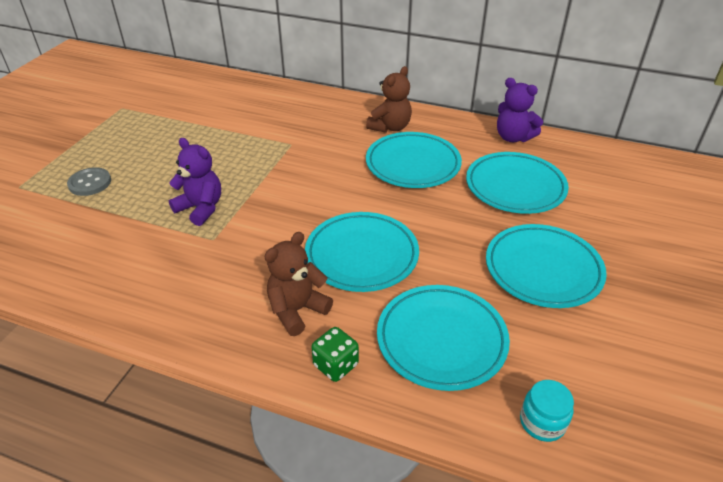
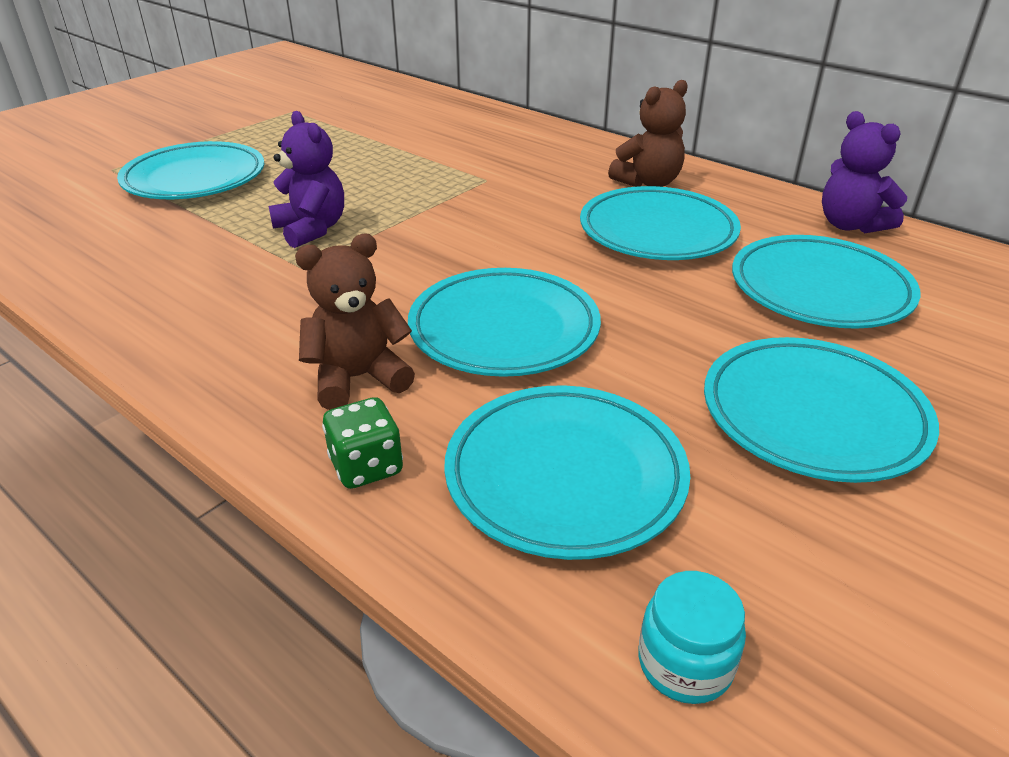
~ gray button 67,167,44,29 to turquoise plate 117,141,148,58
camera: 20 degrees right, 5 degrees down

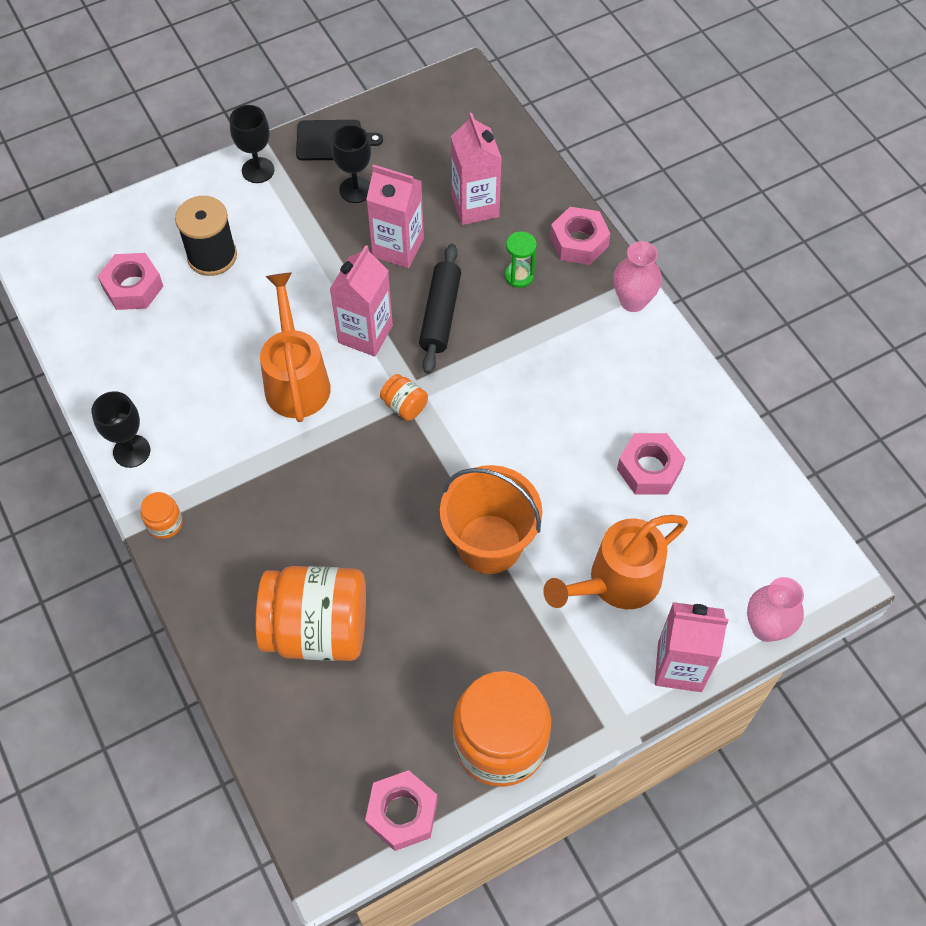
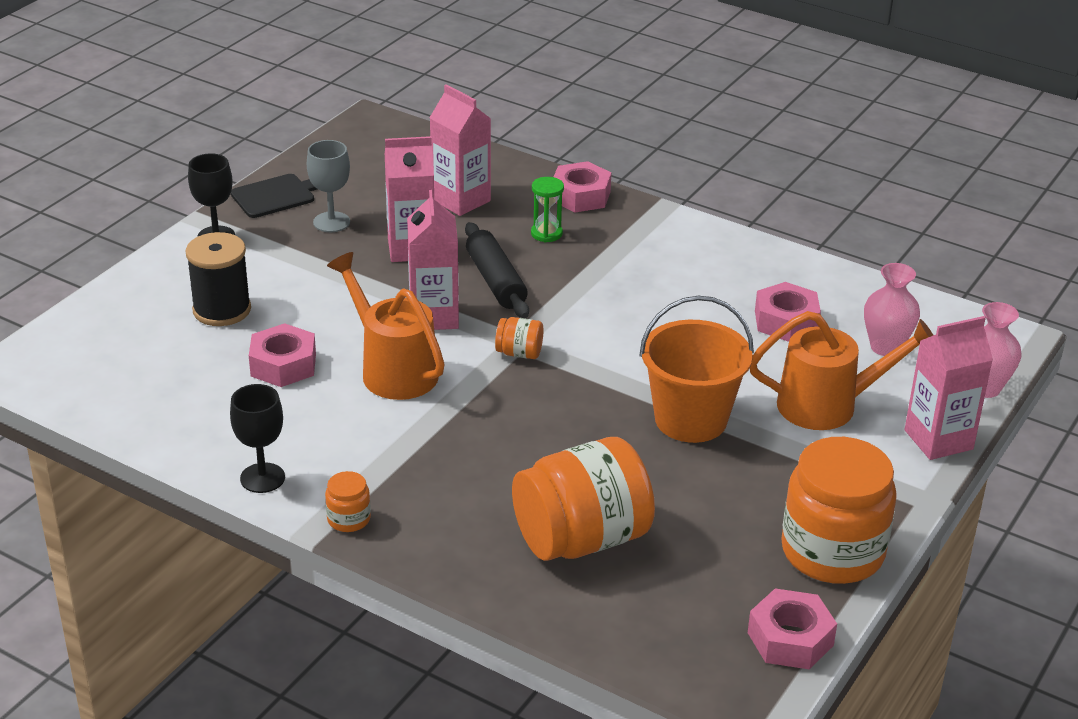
~ jet-black wine glass 332,125,39,78 to gray wine glass 307,140,43,92
~ rose-pink tall vase 613,241,49,71 to 864,263,56,93
~ rose-pink nut 98,253,65,57 to 249,323,67,64
~ orange-coloured sprinkling can 543,515,145,94 = 750,311,183,119 120 degrees counterclockwise
camera: 30 degrees left, 25 degrees down

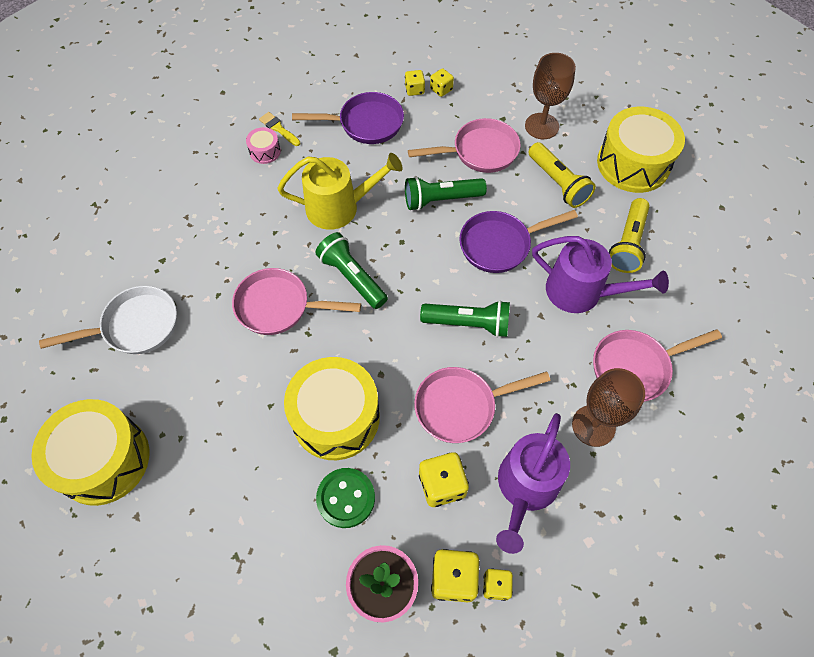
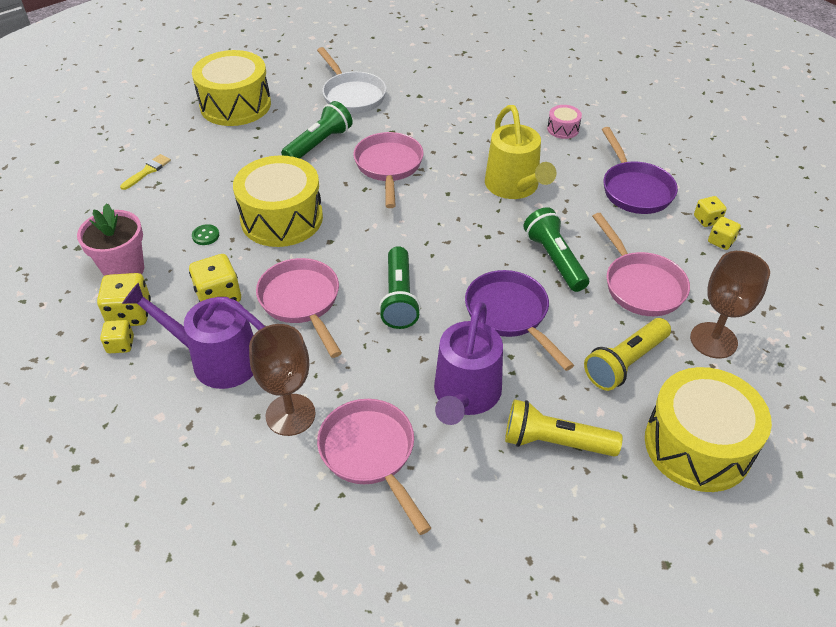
~ bright yellow brush 259,112,41,34 to 120,154,51,36
~ leaf-green pocket torch 315,232,73,77 to 281,101,72,58
~ leaf-green button 316,468,59,60 = 192,224,27,21 x0.51
camera: 80 degrees right, 15 degrees down

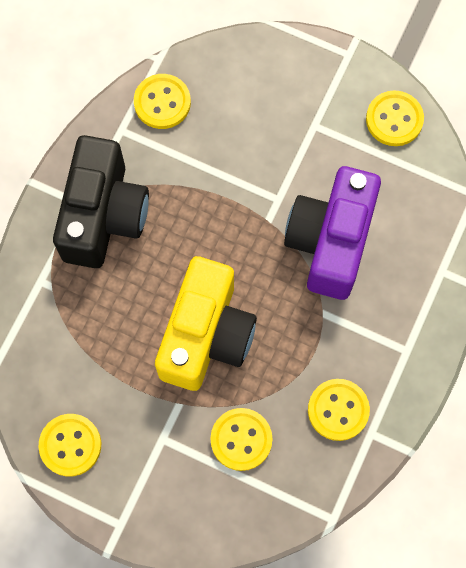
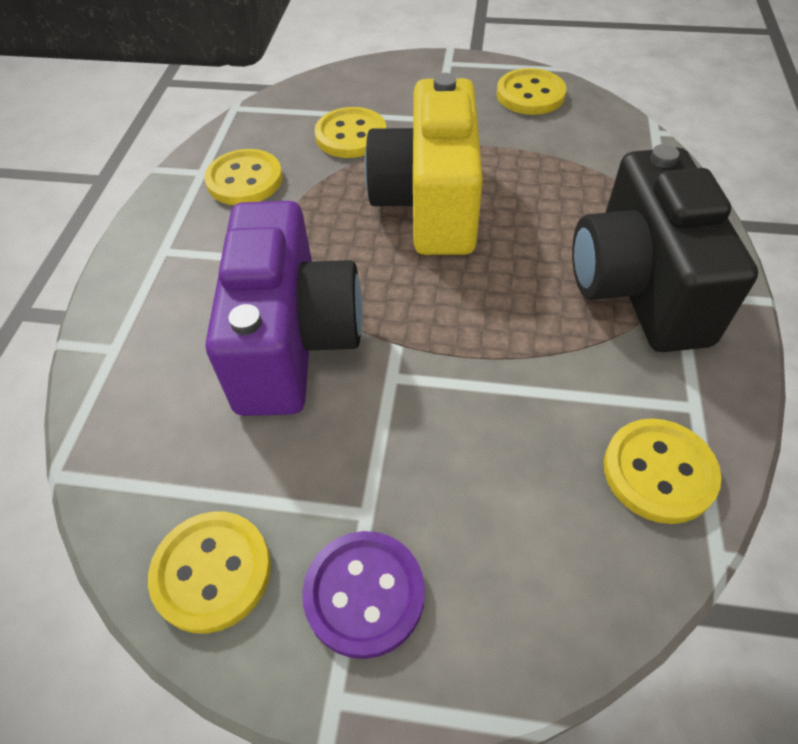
+ purple button 302,531,123,128
camera: 165 degrees right, 20 degrees down

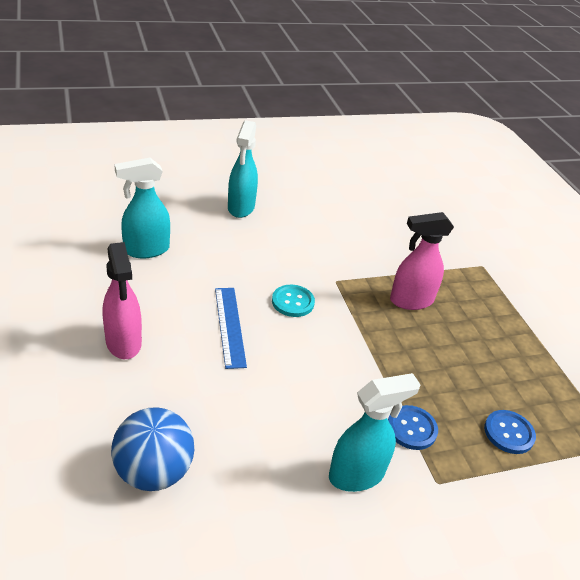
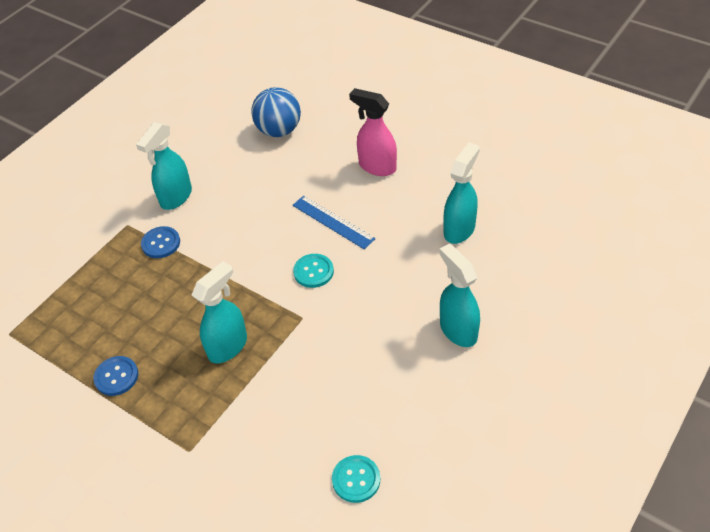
~ rose-pink sprayer 390,212,64,98 to turquoise sprayer 192,261,55,103
~ cobalt button 484,410,52,44 to 94,356,44,40
+ turquoise button 332,455,48,48
camera: 150 degrees right, 10 degrees up

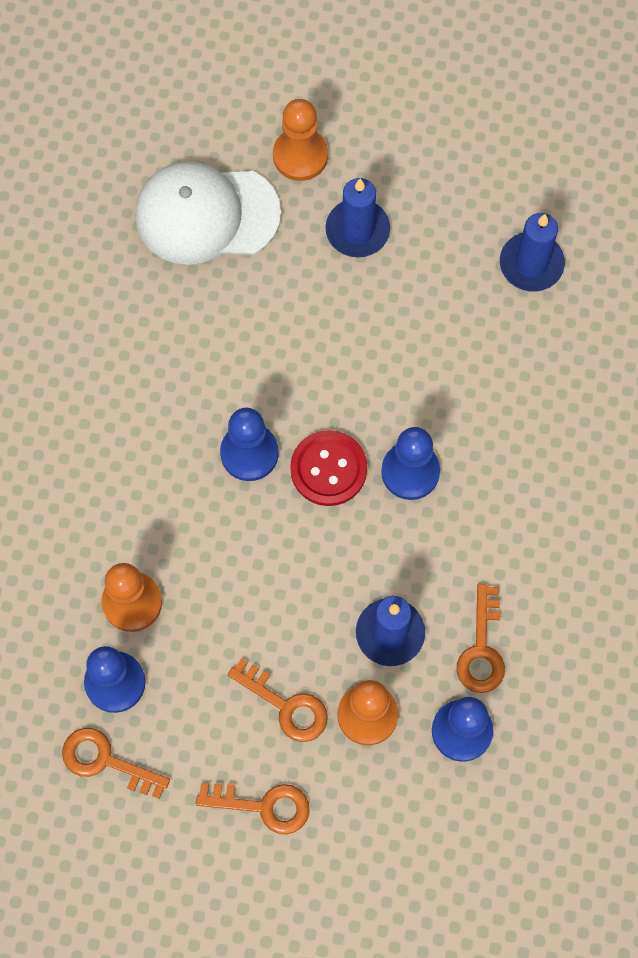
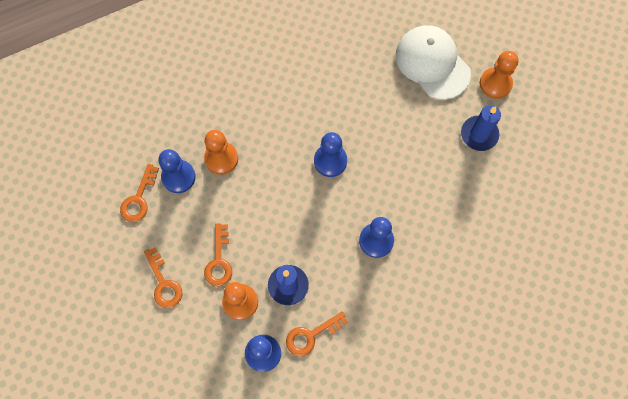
- cobalt candle 500,213,65,79
- scarlet button 290,430,77,76
~ orange-coloured key 62,728,108,71 = 120,164,39,58 150 degrees counterclockwise
camera: 55 degrees right, 0 degrees up

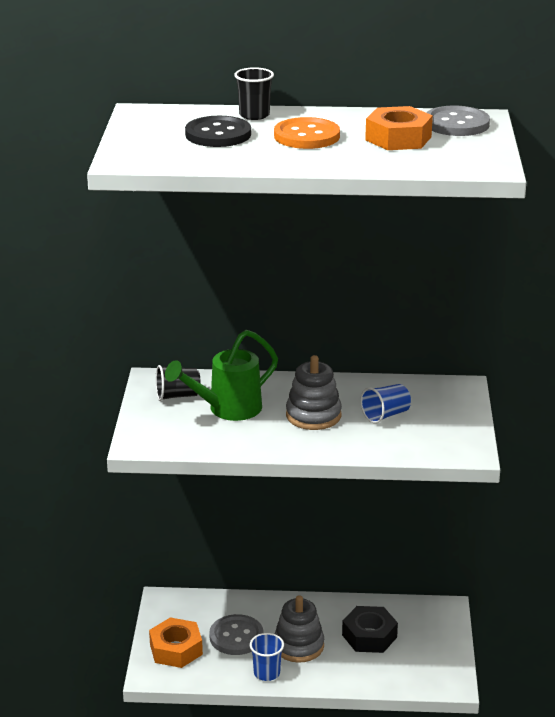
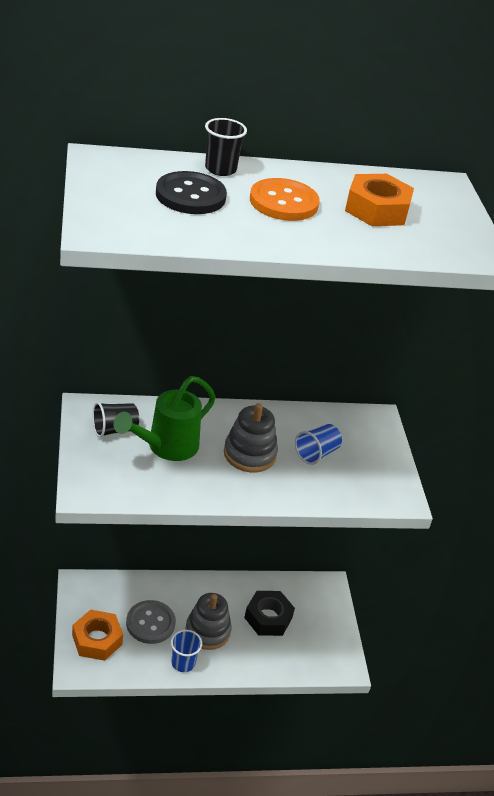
- gray button 426,106,64,30
camera: 15 degrees left, 10 degrees up

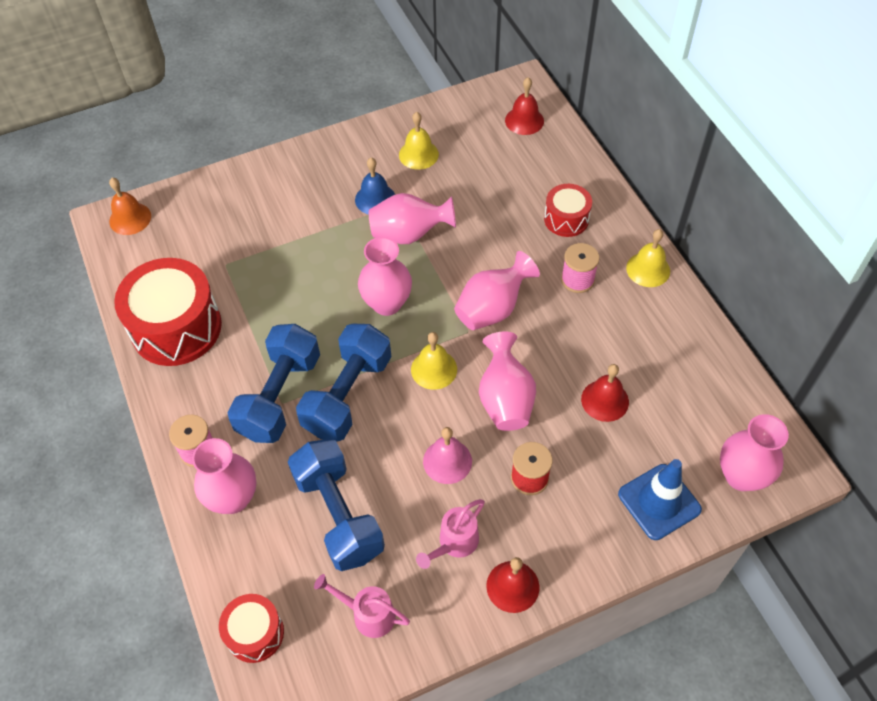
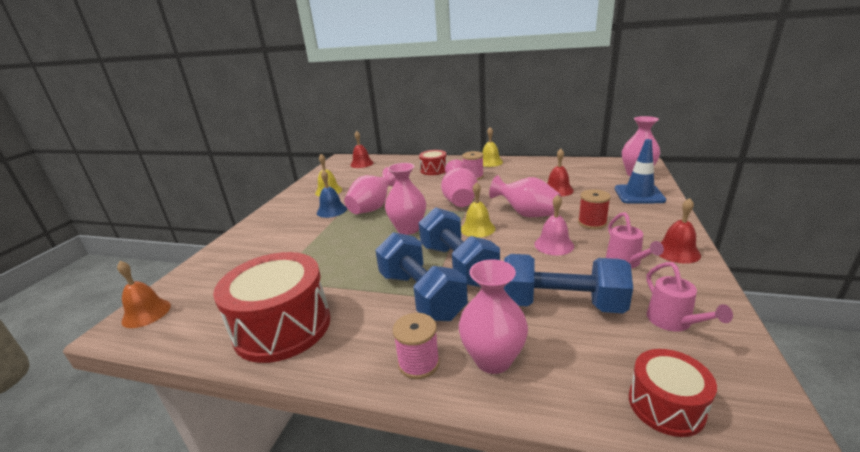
~ rose-pink sprinkling can 314,574,96,64 = 646,262,87,70 75 degrees counterclockwise
camera: 50 degrees left, 30 degrees down

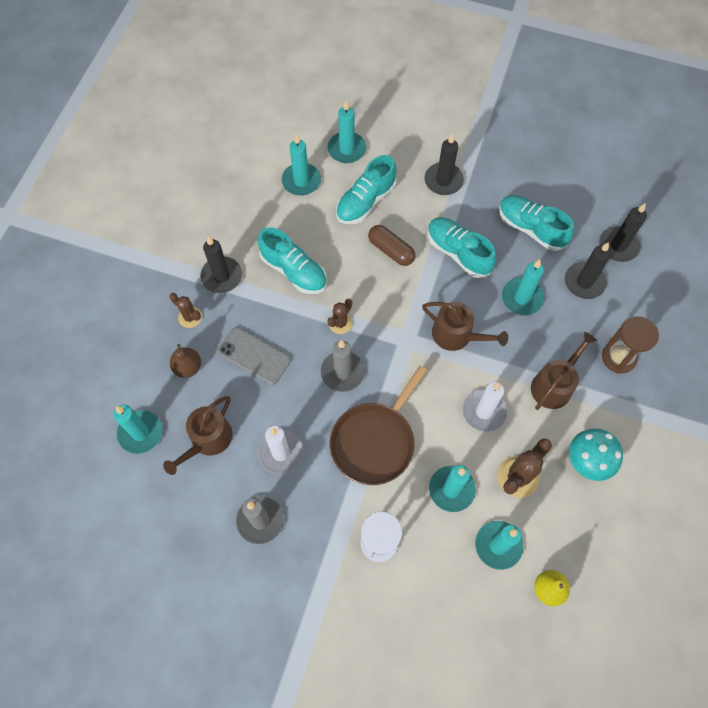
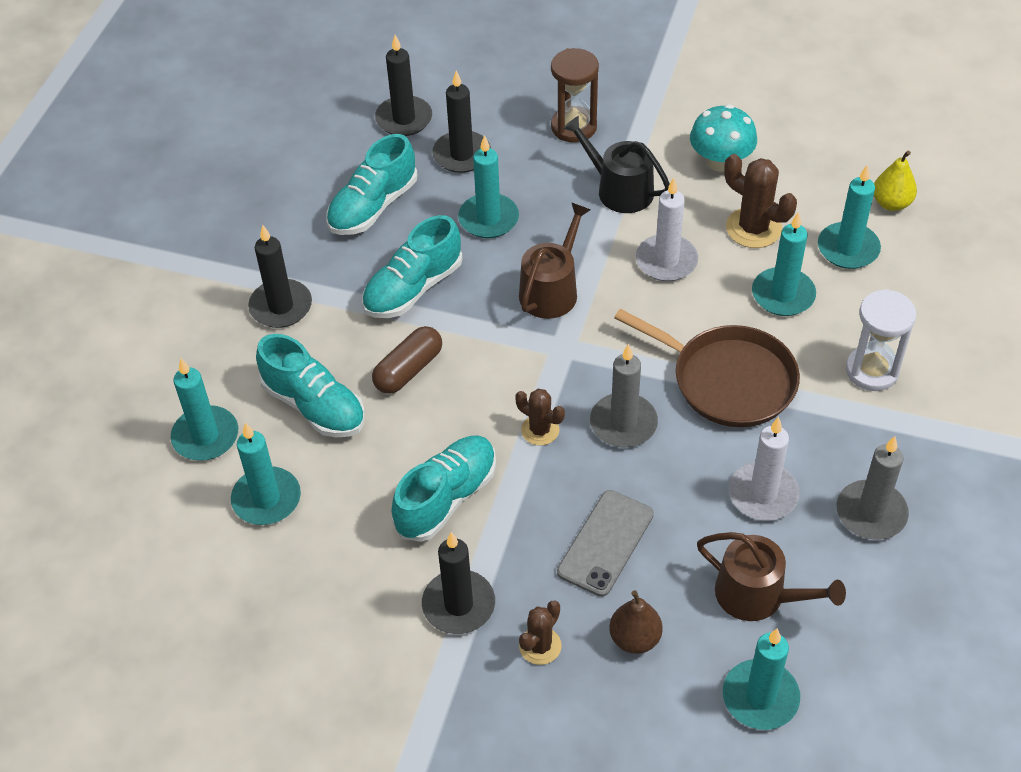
~ russet sprinkling can 531,332,66,78 to jet-black sprinkling can 563,116,107,97
camera: 90 degrees left, 15 degrees down

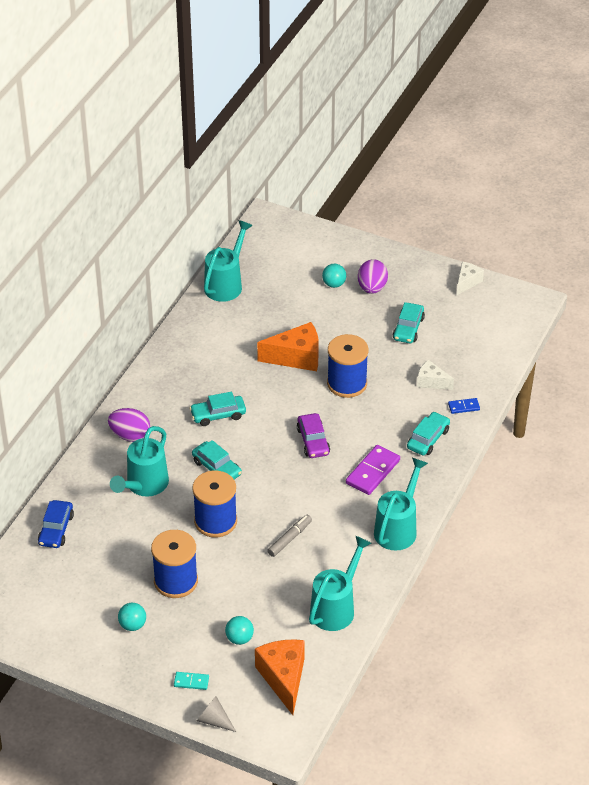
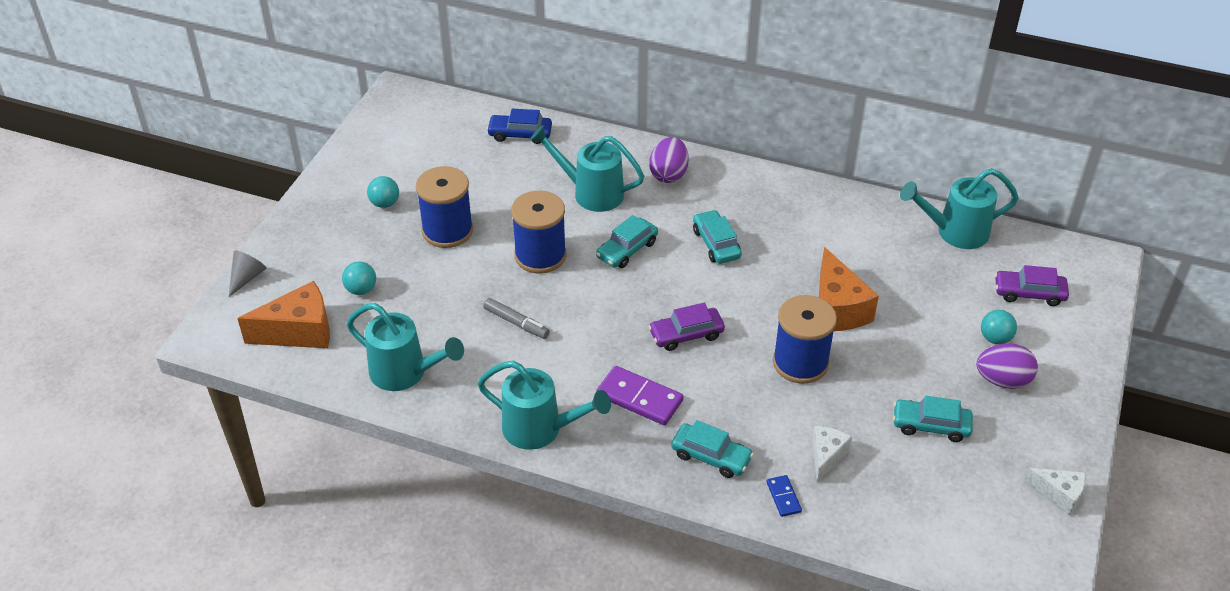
~ turquoise sprinkling can 204,220,49,82 = 900,168,119,81 150 degrees clockwise
- turquoise domino 174,672,35,18
+ purple automobile 995,265,74,41
camera: 85 degrees right, 0 degrees up

